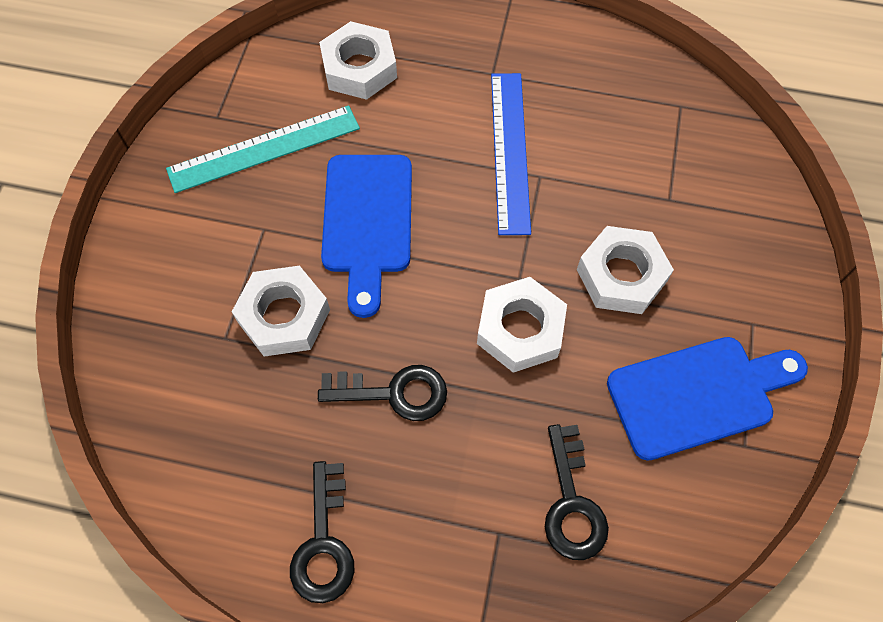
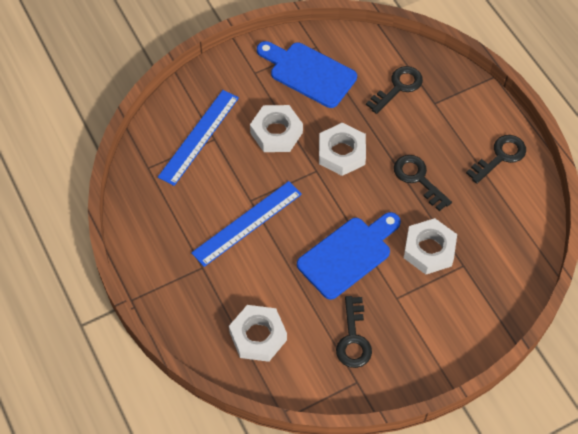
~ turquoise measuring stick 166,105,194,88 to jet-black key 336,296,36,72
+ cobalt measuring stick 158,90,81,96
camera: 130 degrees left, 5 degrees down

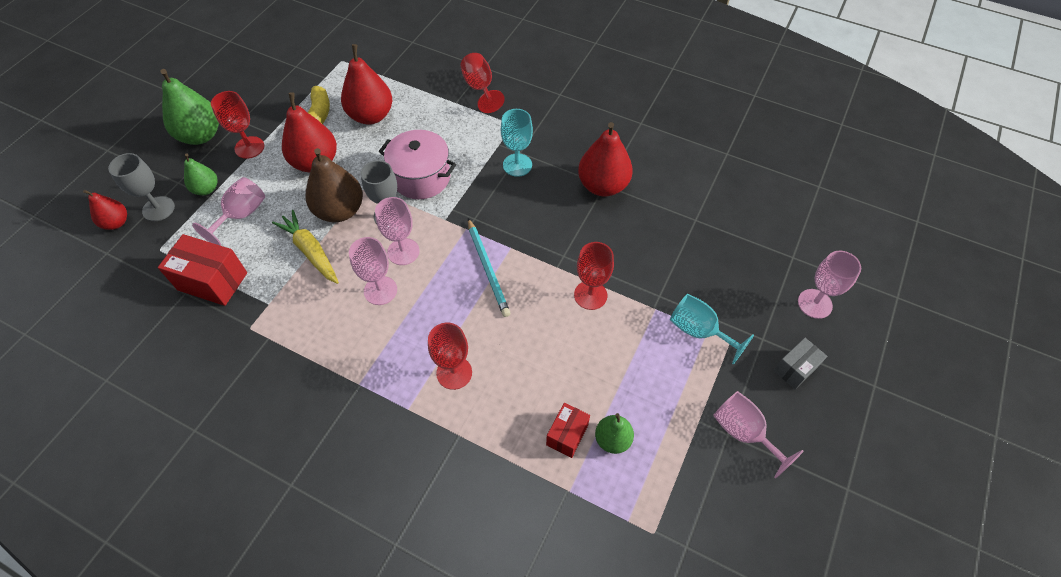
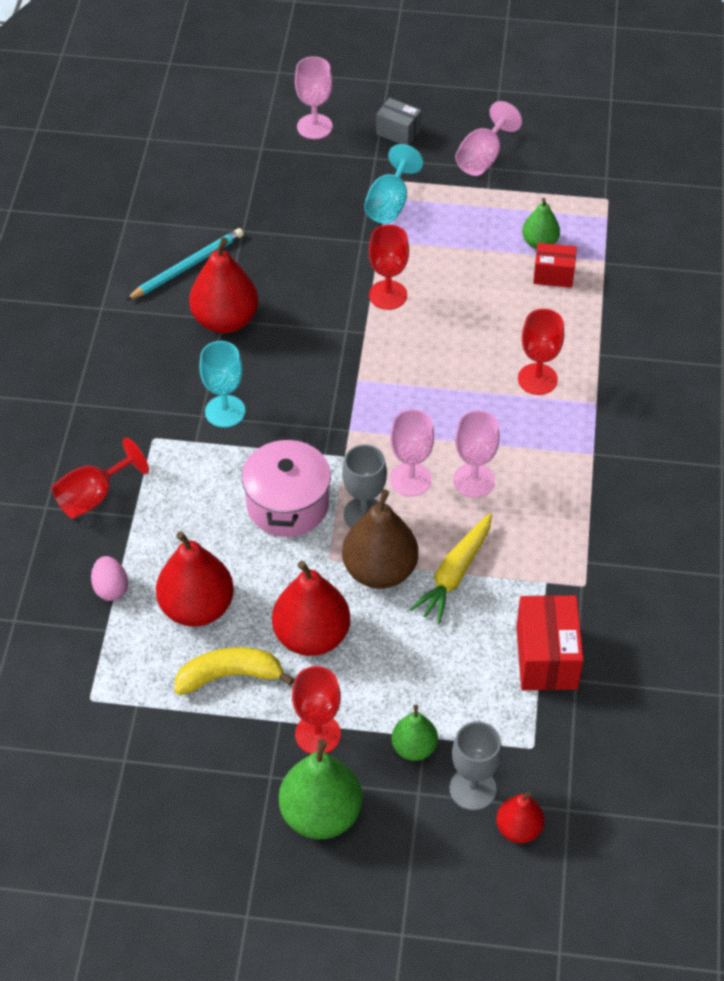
- rose-pink wine glass 192,177,73,68
~ turquoise lead pencil 468,218,43,99 to 126,228,118,72
+ rose-pink egg shape 91,556,37,45
camera: 110 degrees left, 5 degrees down

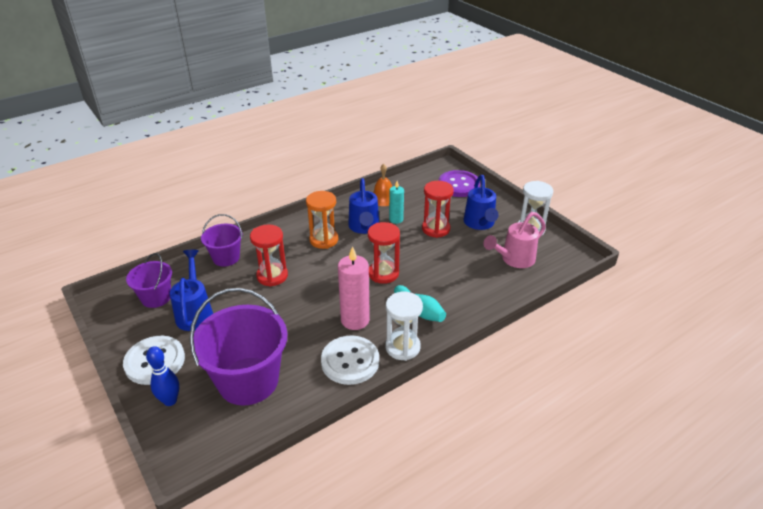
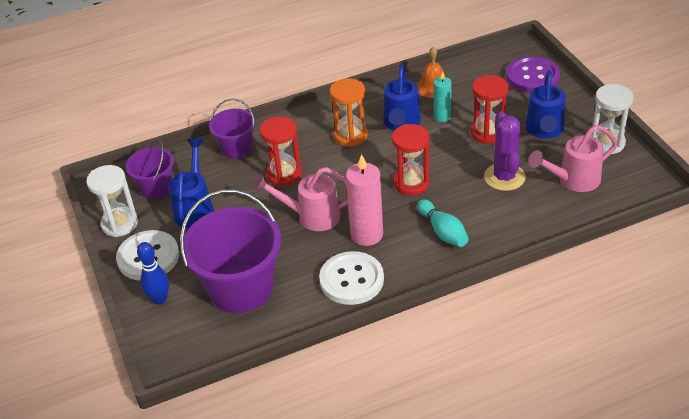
~ snow-white sand timer 385,292,38,69 to 86,165,52,72
+ purple prickly plant 484,111,42,80
+ rose-pink sprinkling can 253,167,95,64
camera: 15 degrees right, 5 degrees up

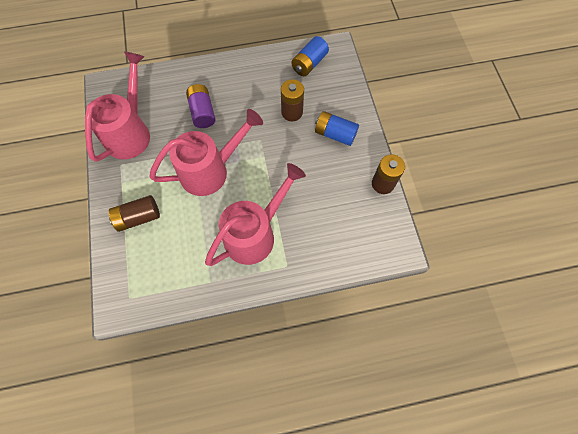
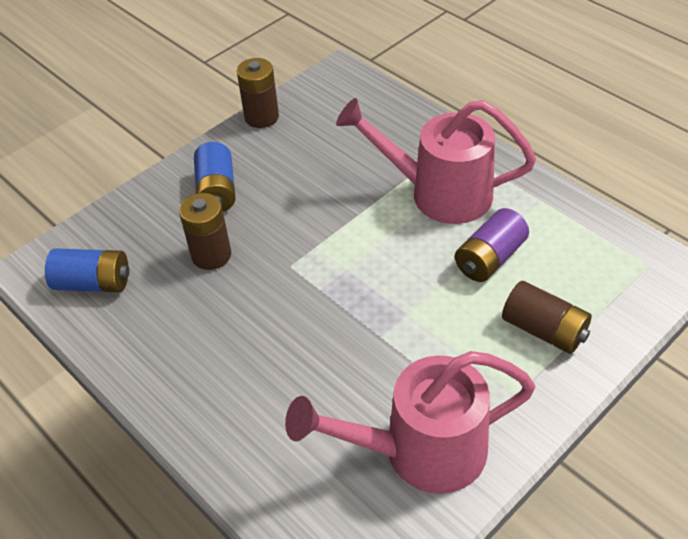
~ purple battery 186,84,30,44 to 455,208,74,74
- rose-pink sprinkling can 149,109,114,87
camera: 120 degrees left, 20 degrees down

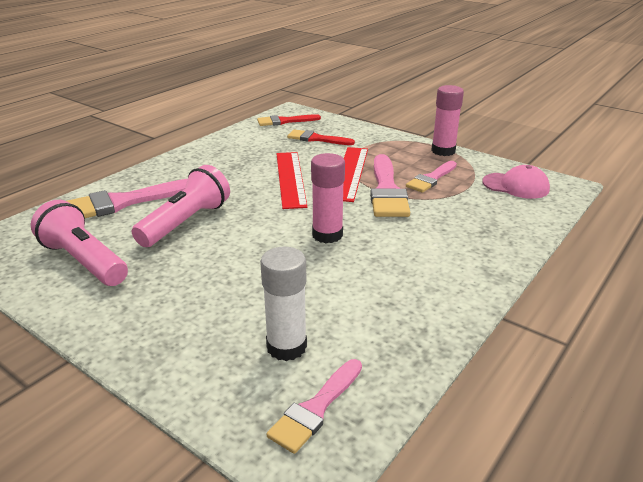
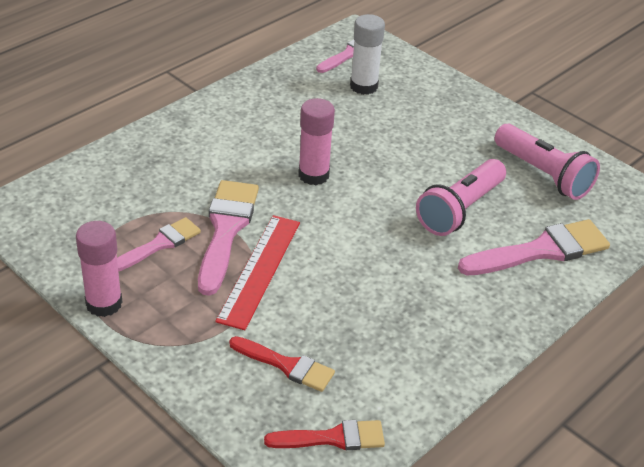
- scarlet measuring stick 276,152,32,57
- rose-pink baseball cap 482,165,68,34
camera: 175 degrees left, 10 degrees up

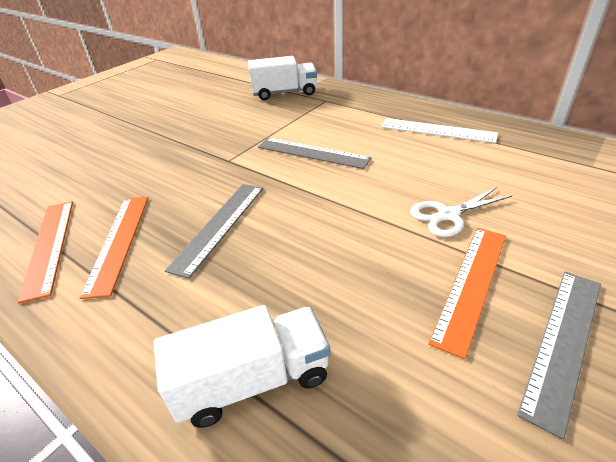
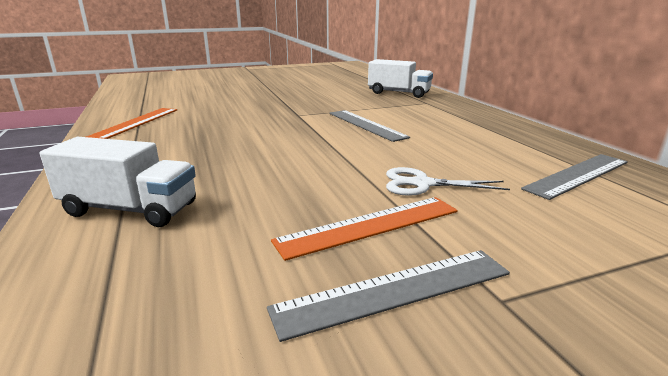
- snow-white measuring stick 381,118,117,25
~ gray measuring stick 165,184,98,95 to 521,154,107,46
- orange-coloured measuring stick 80,197,69,102
camera: 30 degrees right, 15 degrees down

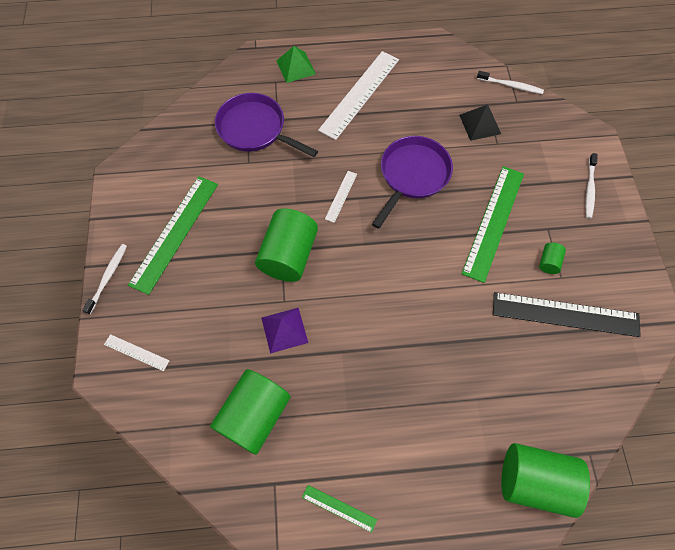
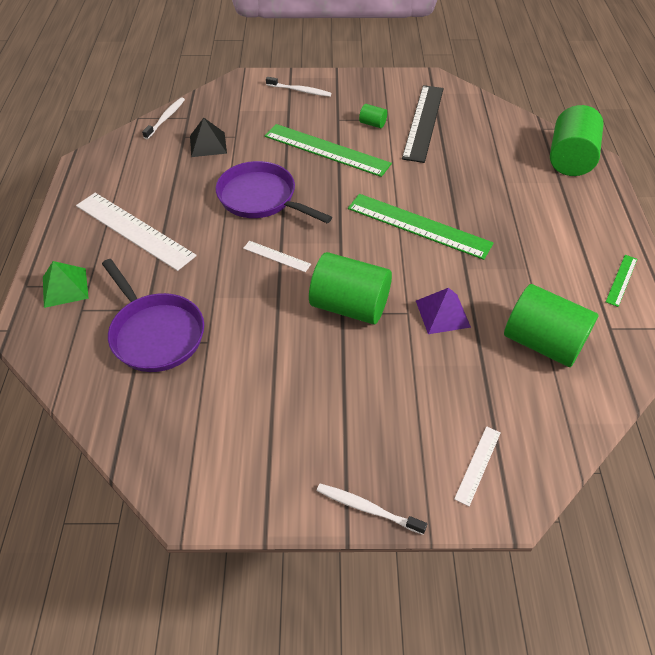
~ purple skillet 215,93,103,64 = 102,259,102,113 75 degrees counterclockwise
~ leaf-green measuring stick 128,176,90,119 to 348,194,146,66
camera: 85 degrees left, 15 degrees down

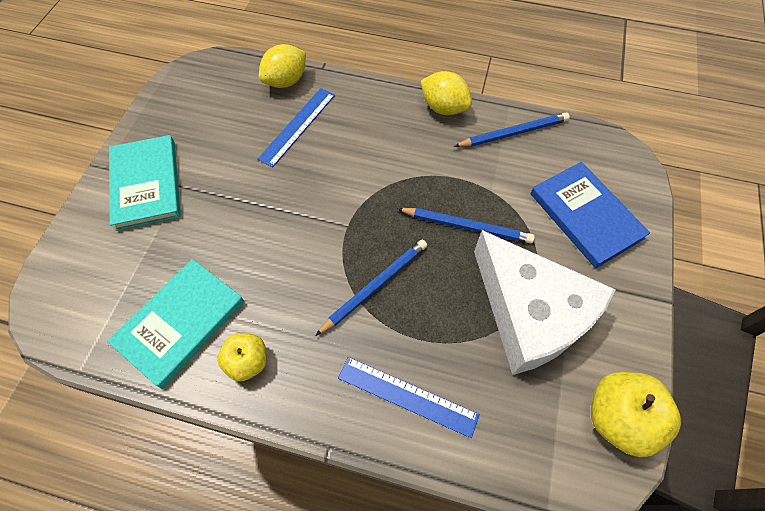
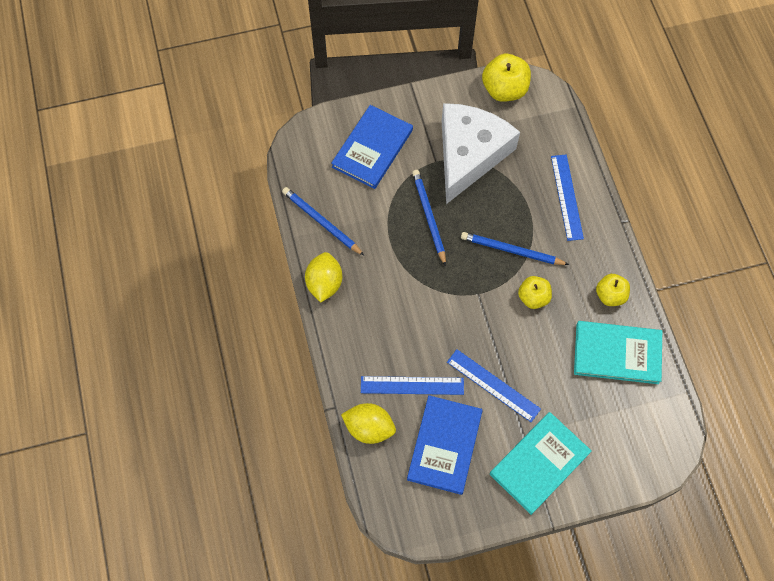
+ bright yellow apple 518,276,34,33
+ cobalt measuring stick 447,349,94,73
+ cobalt book 407,395,76,100
camera: 120 degrees left, 5 degrees up

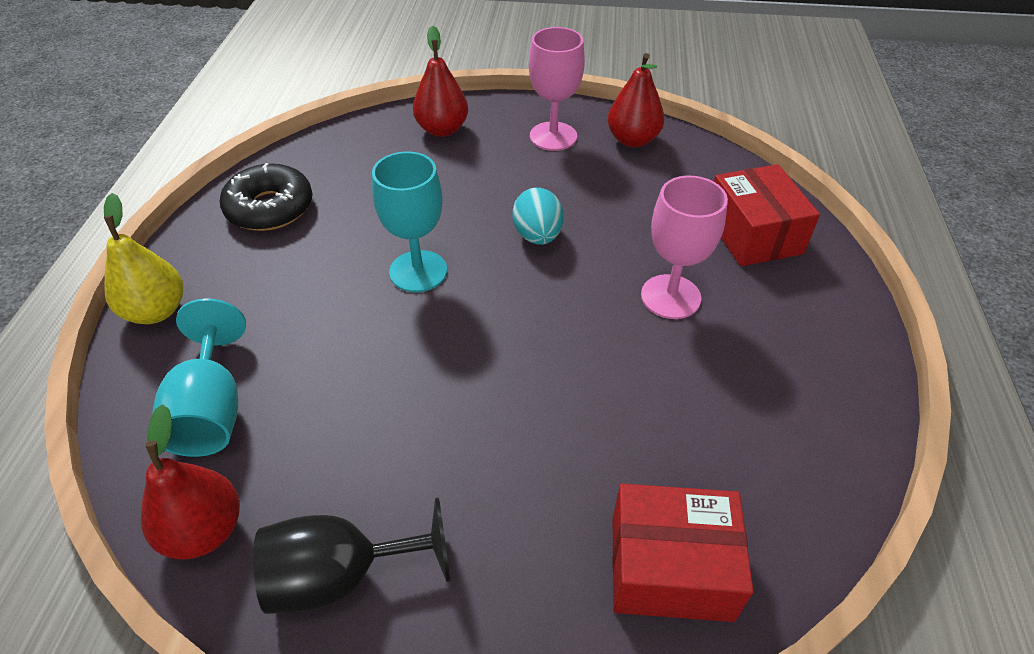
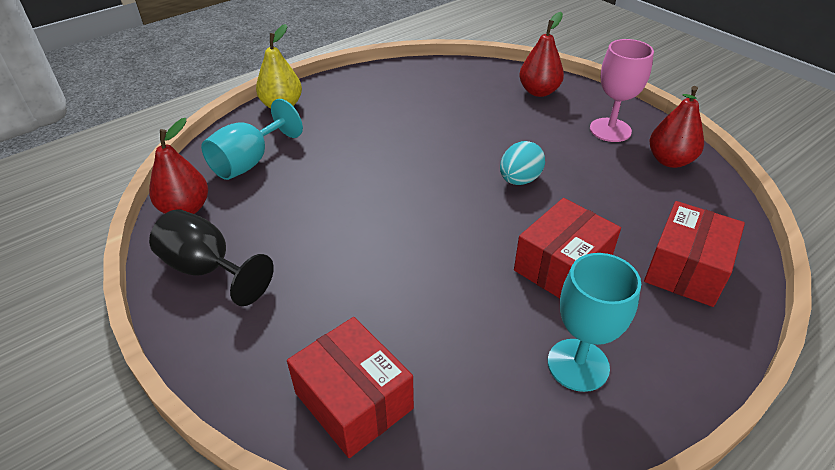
~ turquoise wine glass 372,151,75,141 to 548,253,93,139
- jet-black doughnut 220,163,93,68
~ rose-pink wine glass 641,176,87,143 to scarlet box 514,198,107,100
camera: 45 degrees right, 5 degrees down

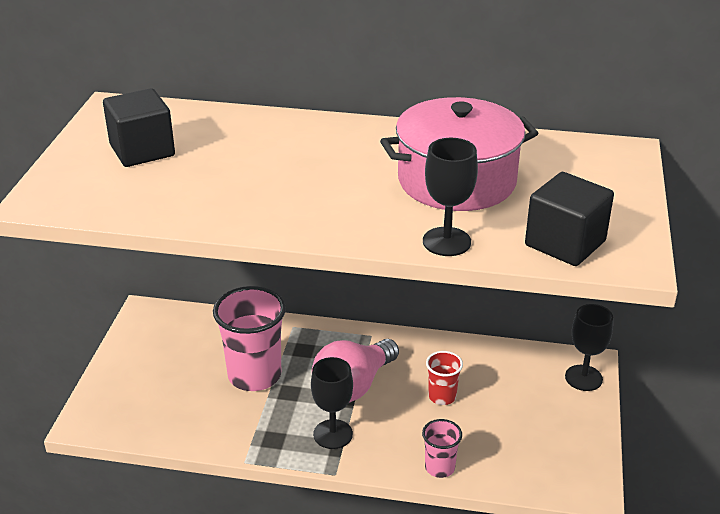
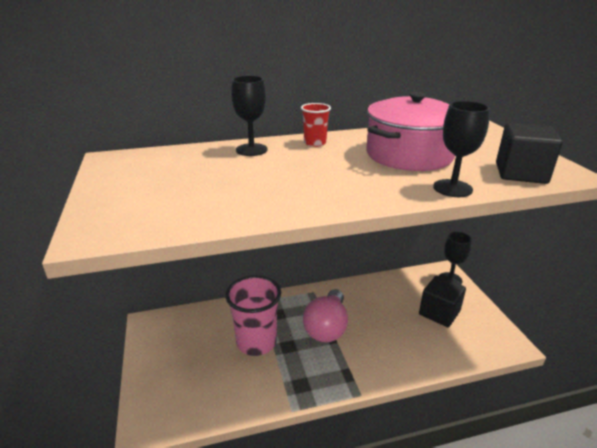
~ jet-black solid cube 103,88,72,79 to 419,275,47,52
~ scarlet tumbler 426,351,37,54 to 301,103,30,44
~ jet-black wine glass 311,357,42,92 to 231,76,37,80
- rose-pink tumbler 422,419,40,59
camera: 25 degrees left, 5 degrees down

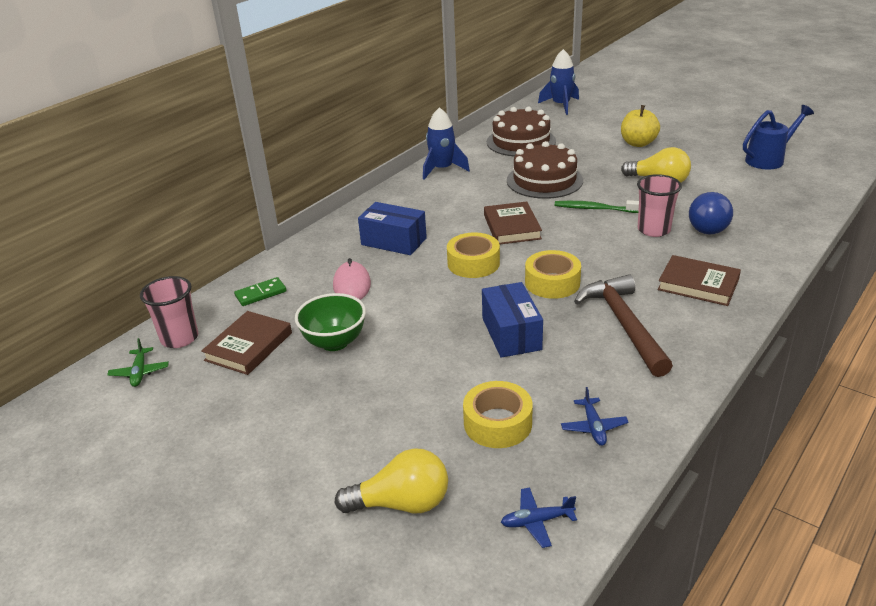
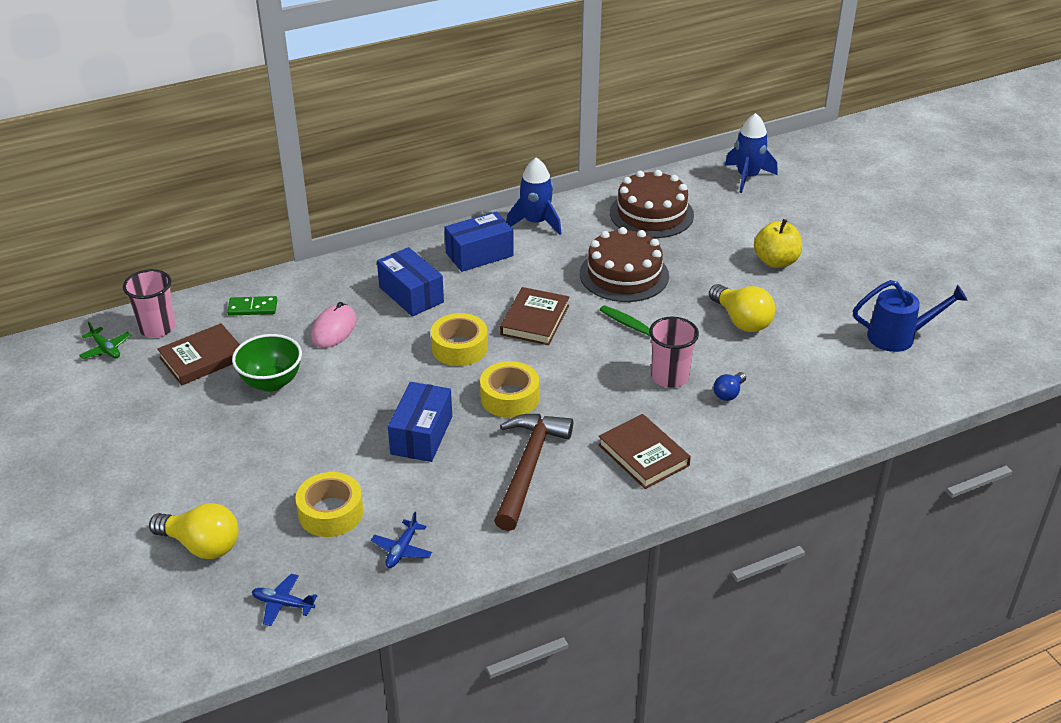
~ cobalt bulb 689,192,44,42 = 713,372,33,29 x0.55
~ leaf-green plane 107,338,62,49 = 79,321,52,38 60 degrees counterclockwise
+ cobalt box 444,211,70,61
camera: 25 degrees right, 5 degrees up

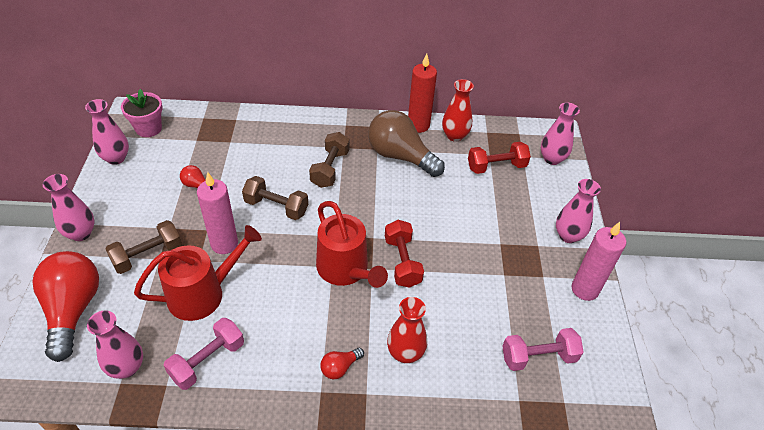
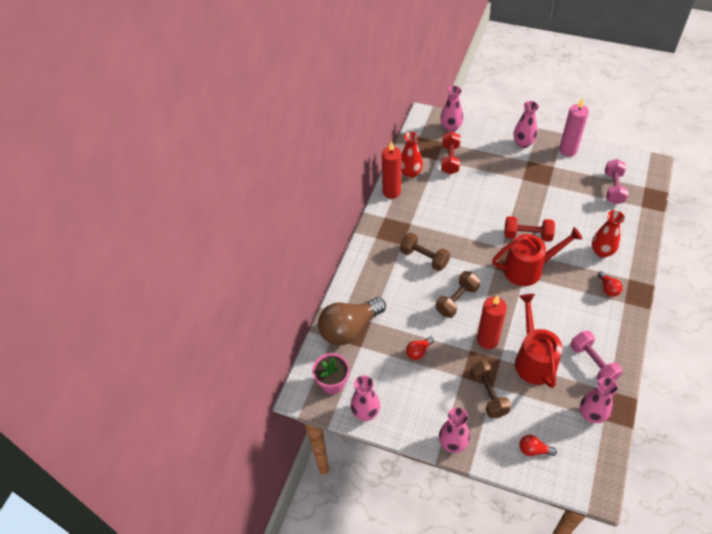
~ russet bulb 368,110,77,67 to 318,297,68,49
~ rose-pink candle 197,172,41,82 to scarlet candle 477,295,30,54
~ scarlet bulb 32,251,67,111 = 519,435,38,21 x0.44
camera: 65 degrees left, 5 degrees up

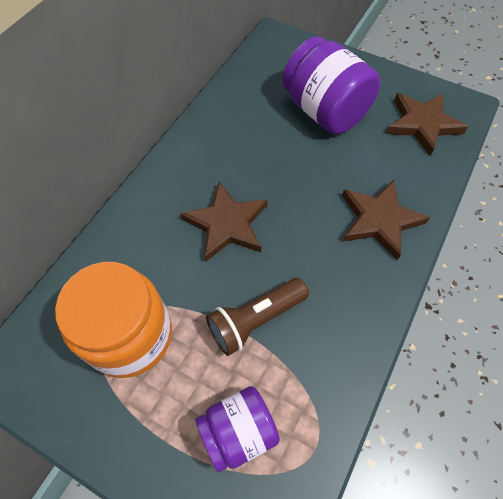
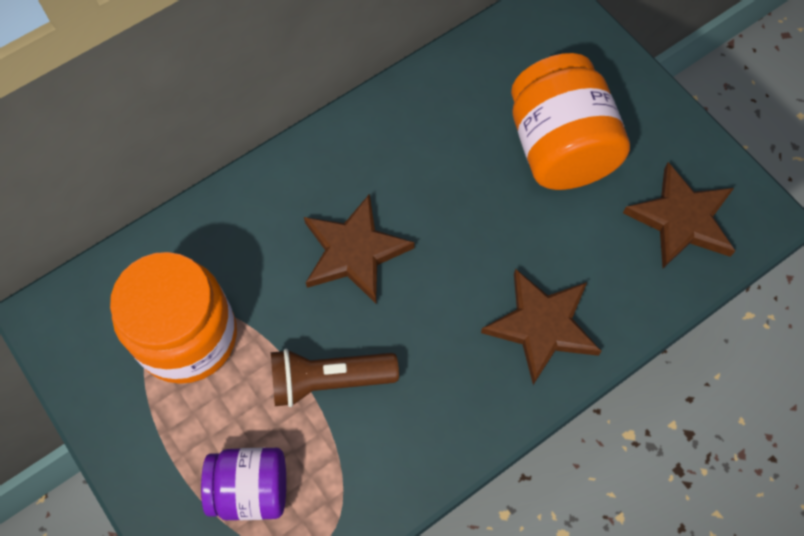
~ purple jam jar 283,36,97,98 to orange-coloured jam jar 511,53,119,137
camera: 25 degrees right, 5 degrees up

